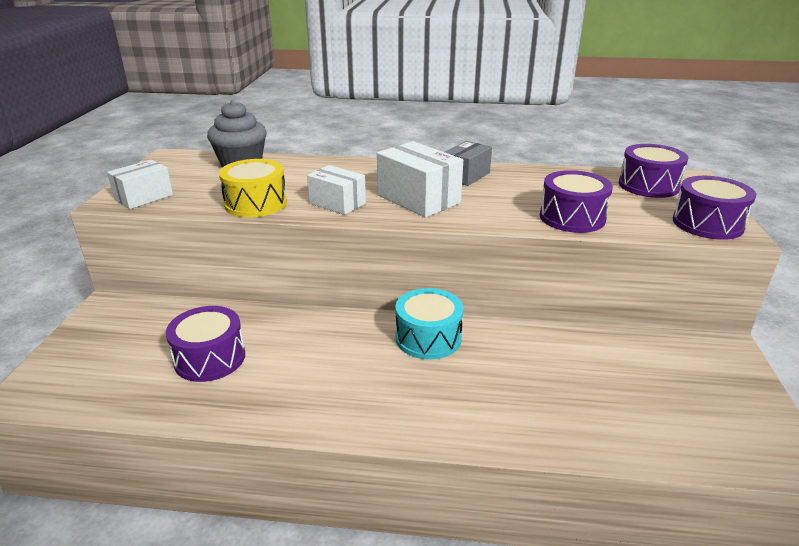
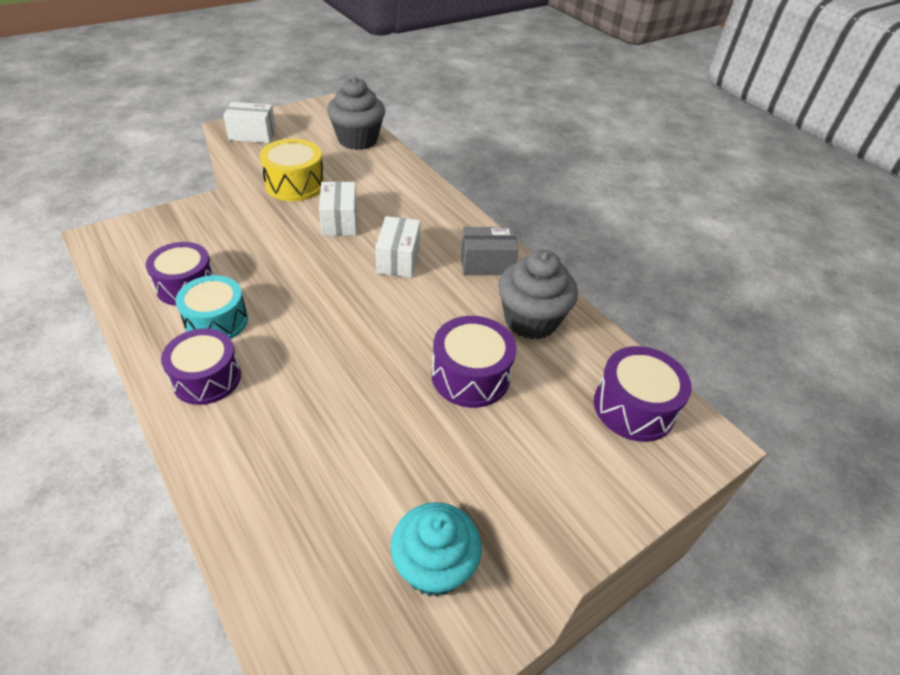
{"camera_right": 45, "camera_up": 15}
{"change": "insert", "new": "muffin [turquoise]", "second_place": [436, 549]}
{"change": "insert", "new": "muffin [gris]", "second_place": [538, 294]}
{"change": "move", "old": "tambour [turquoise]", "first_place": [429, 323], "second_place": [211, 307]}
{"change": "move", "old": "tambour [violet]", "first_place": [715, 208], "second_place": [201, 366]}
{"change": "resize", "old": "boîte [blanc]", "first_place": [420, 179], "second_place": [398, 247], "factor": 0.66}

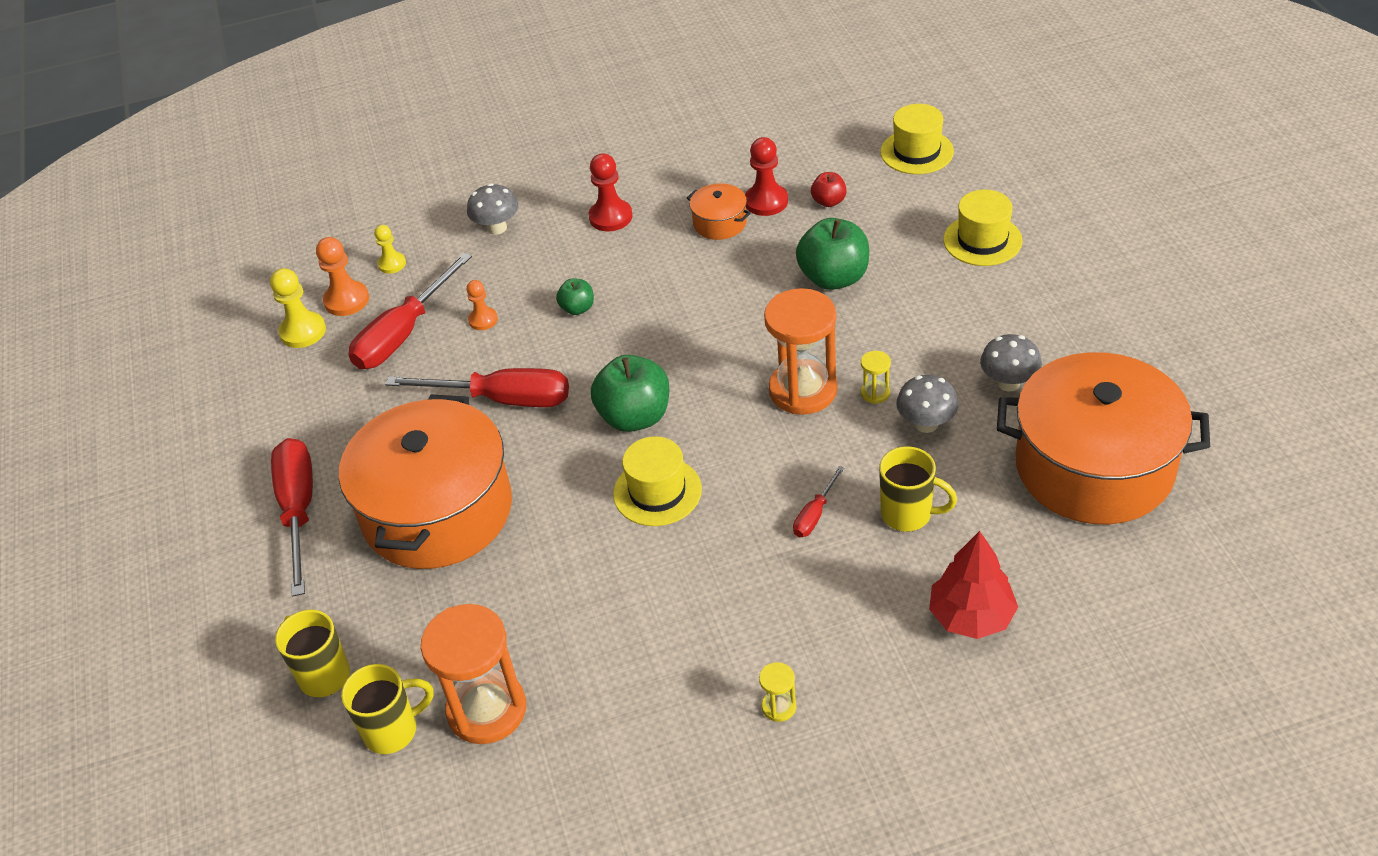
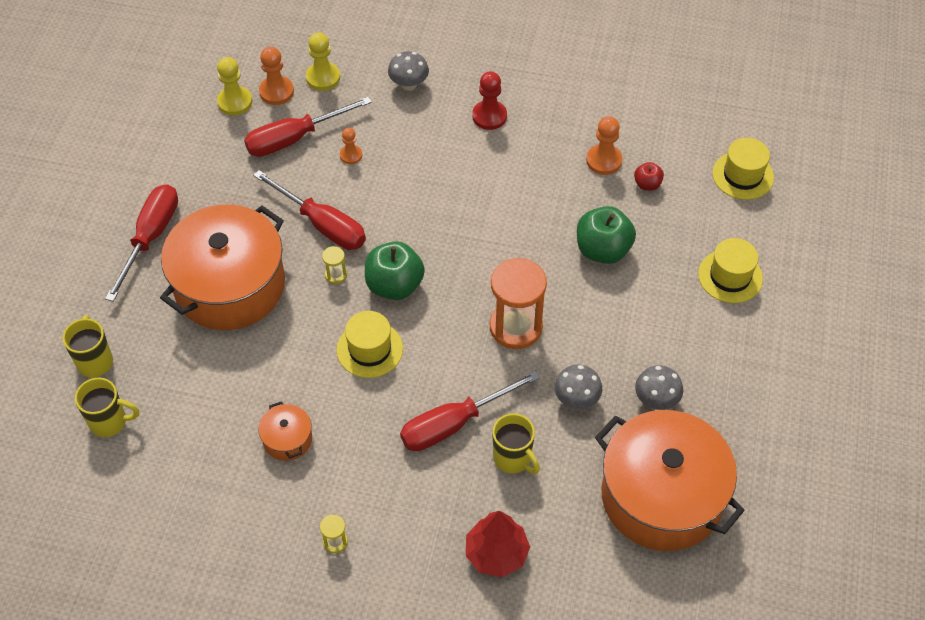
{"camera_right": 25, "camera_up": 10}
{"change": "delete", "old": "sablier [orange]", "first_place": [473, 674]}
{"change": "delete", "old": "pomme [vert]", "first_place": [575, 297]}
{"change": "move", "old": "marmite [orange]", "first_place": [719, 211], "second_place": [285, 431]}
{"change": "move", "old": "sablier [jaune]", "first_place": [876, 377], "second_place": [334, 265]}
{"change": "recolor", "old": "pion [rouge]", "new": "pion [orange]", "first_place": [766, 176], "second_place": [604, 145]}
{"change": "resize", "old": "pion [jaune]", "first_place": [390, 249], "second_place": [323, 61], "factor": 1.58}
{"change": "resize", "old": "tournevis [rouge]", "first_place": [818, 501], "second_place": [470, 411], "factor": 2.11}

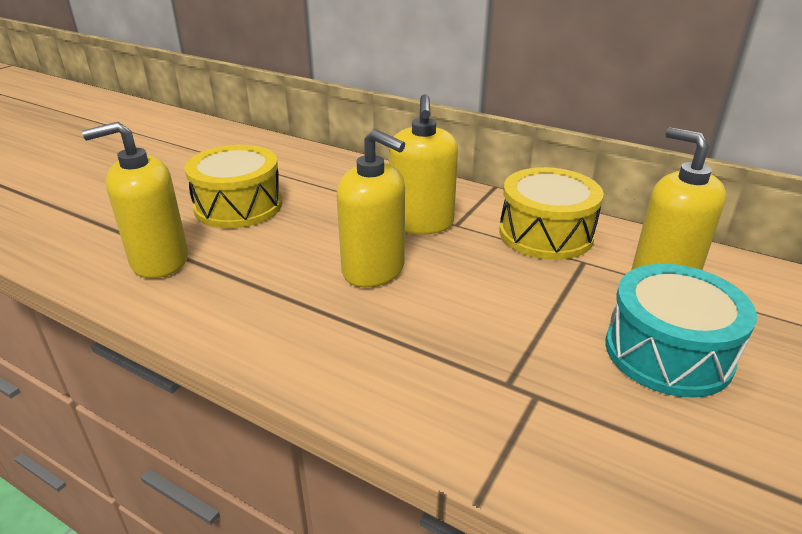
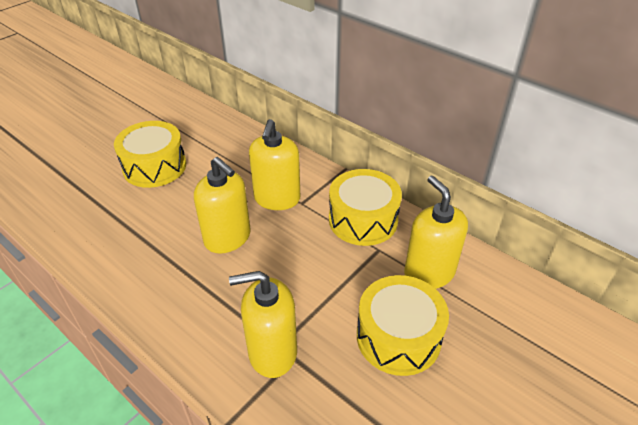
{"camera_right": 10, "camera_up": 10}
{"change": "move", "old": "distributeur de savon [jaune]", "first_place": [135, 200], "second_place": [263, 324]}
{"change": "recolor", "old": "tambour [turquoise]", "new": "tambour [jaune]", "first_place": [681, 331], "second_place": [403, 325]}

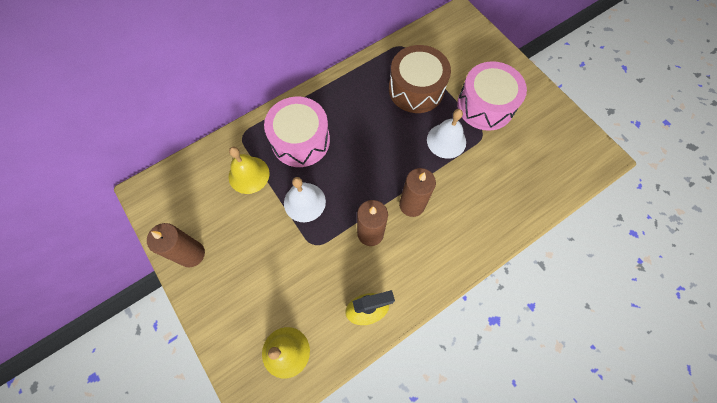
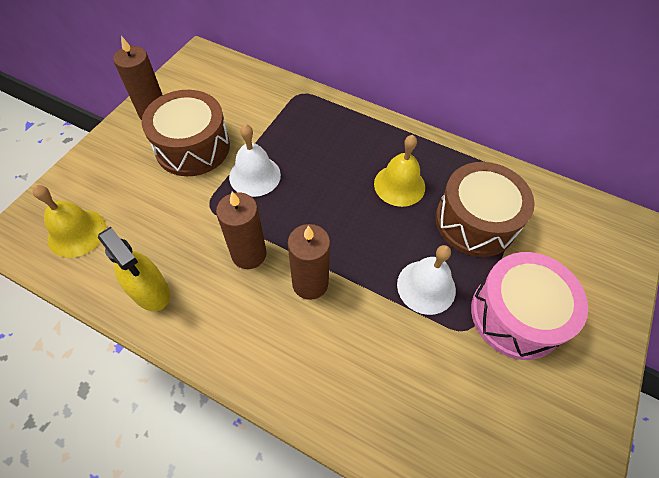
{"camera_right": 60, "camera_up": -10}
{"change": "delete", "old": "tambour [rose]", "first_place": [297, 132]}
{"change": "insert", "new": "tambour [marron]", "second_place": [186, 133]}
{"change": "move", "old": "cloche [jaune]", "first_place": [249, 170], "second_place": [399, 171]}

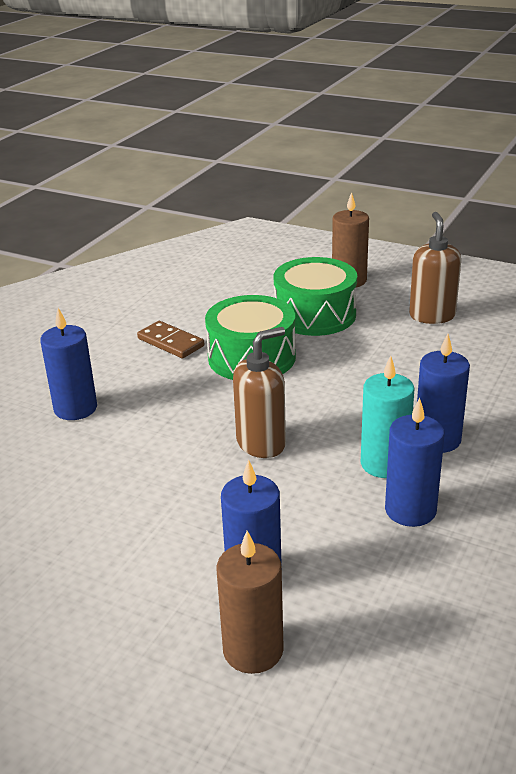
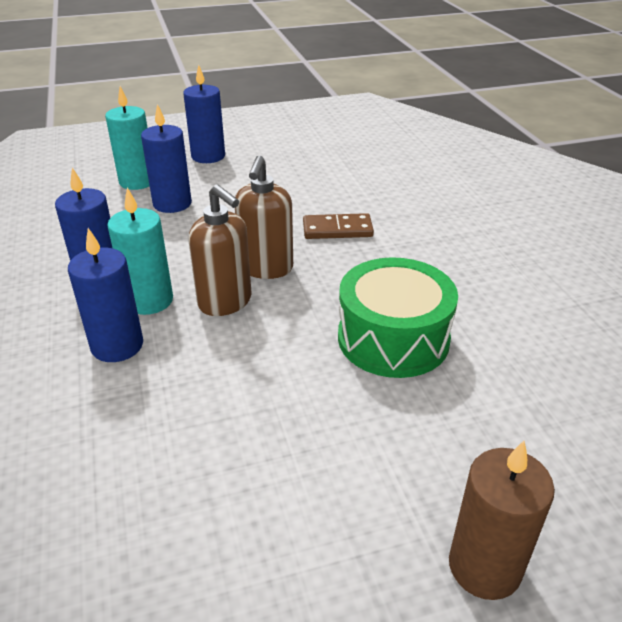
{"camera_right": 135, "camera_up": 5}
{"change": "delete", "old": "tambour [vert]", "first_place": [315, 296]}
{"change": "move", "old": "bougie [bleu]", "first_place": [68, 364], "second_place": [204, 114]}
{"change": "move", "old": "domino [marron]", "first_place": [170, 339], "second_place": [338, 226]}
{"change": "move", "old": "distributeur de savon [marron]", "first_place": [435, 268], "second_place": [220, 250]}
{"change": "recolor", "old": "bougie [marron]", "new": "bougie [turquoise]", "first_place": [250, 602], "second_place": [127, 138]}

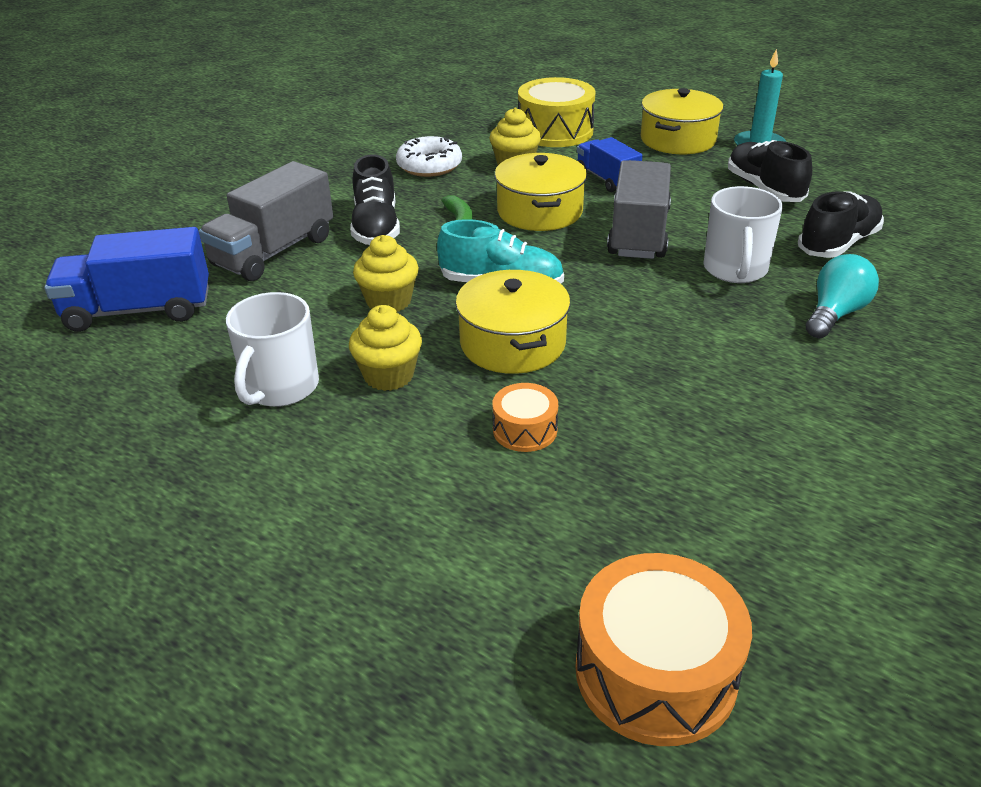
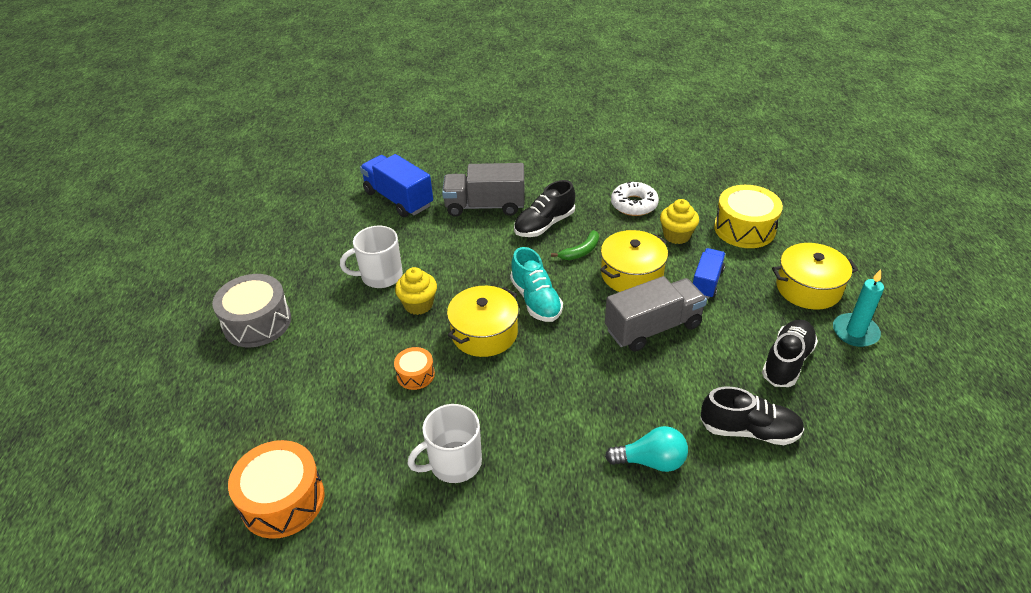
{"camera_right": 55, "camera_up": 5}
{"change": "delete", "old": "muffin [jaune]", "first_place": [386, 273]}
{"change": "insert", "new": "tambour [gris]", "second_place": [251, 310]}
{"change": "move", "old": "tasse [blanc]", "first_place": [743, 234], "second_place": [445, 443]}

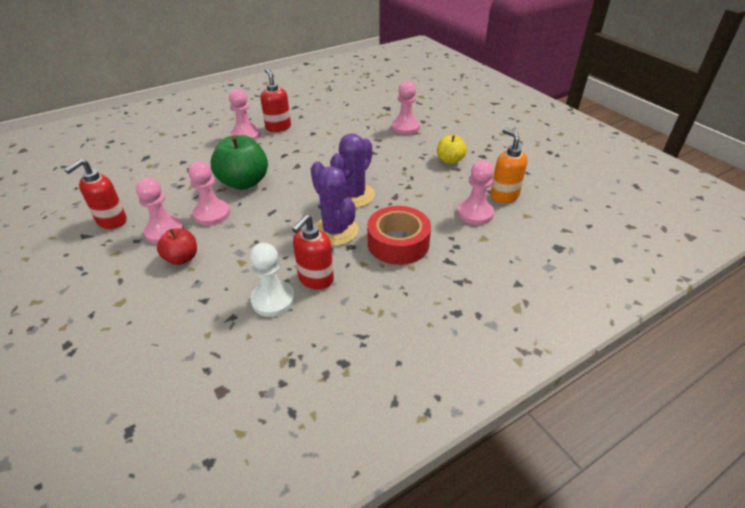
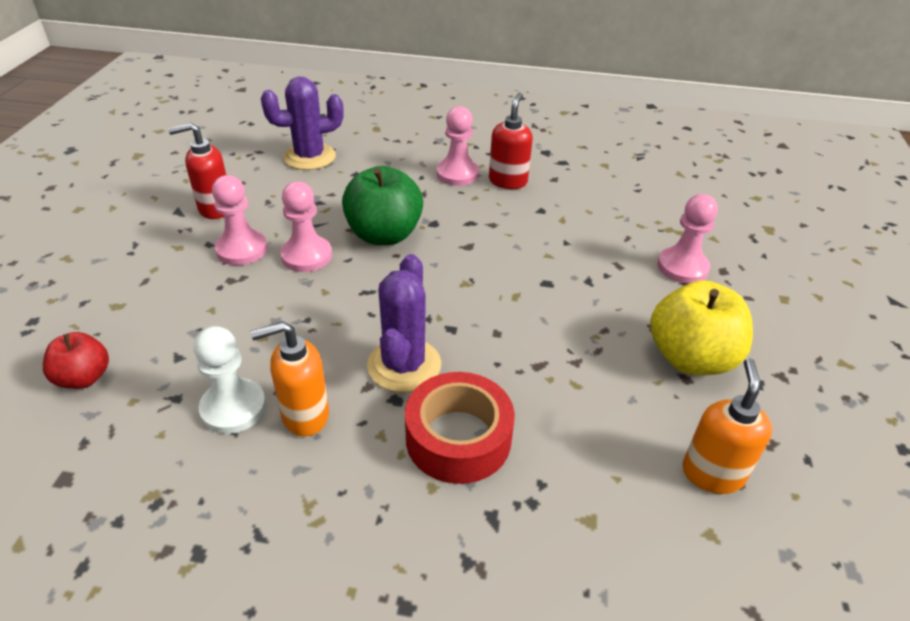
{"camera_right": 40, "camera_up": 0}
{"change": "delete", "old": "pion [rose]", "first_place": [475, 192]}
{"change": "move", "old": "pomme [rouge]", "first_place": [177, 246], "second_place": [76, 360]}
{"change": "move", "old": "cactus [violet]", "first_place": [352, 170], "second_place": [302, 123]}
{"change": "recolor", "old": "distributeur de savon [rouge]", "new": "distributeur de savon [orange]", "first_place": [313, 252], "second_place": [289, 379]}
{"change": "resize", "old": "pomme [jaune]", "first_place": [452, 149], "second_place": [701, 327], "factor": 1.74}

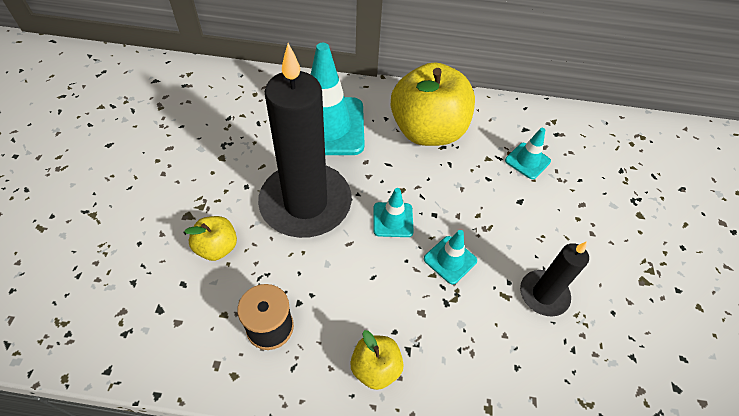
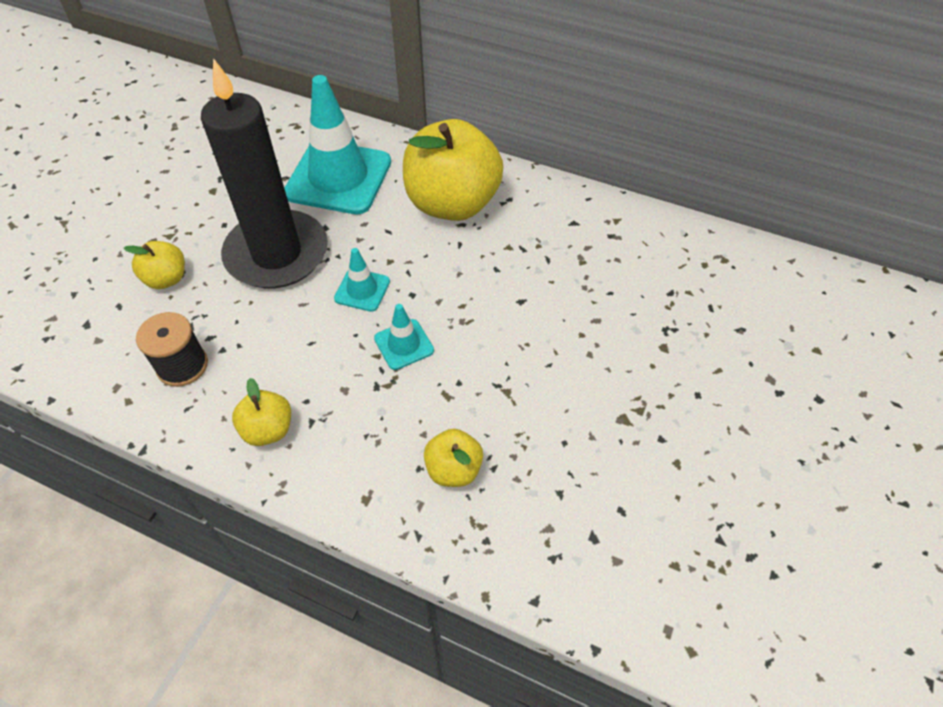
{"camera_right": 20, "camera_up": 0}
{"change": "delete", "old": "cône de chantier [turquoise]", "first_place": [528, 153]}
{"change": "delete", "old": "bougie [noir]", "first_place": [554, 279]}
{"change": "insert", "new": "pomme [jaune]", "second_place": [453, 458]}

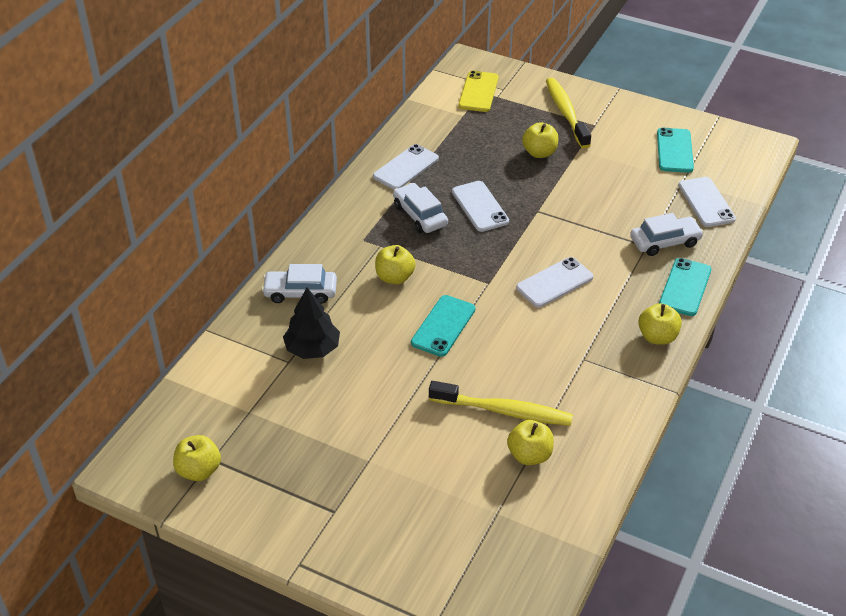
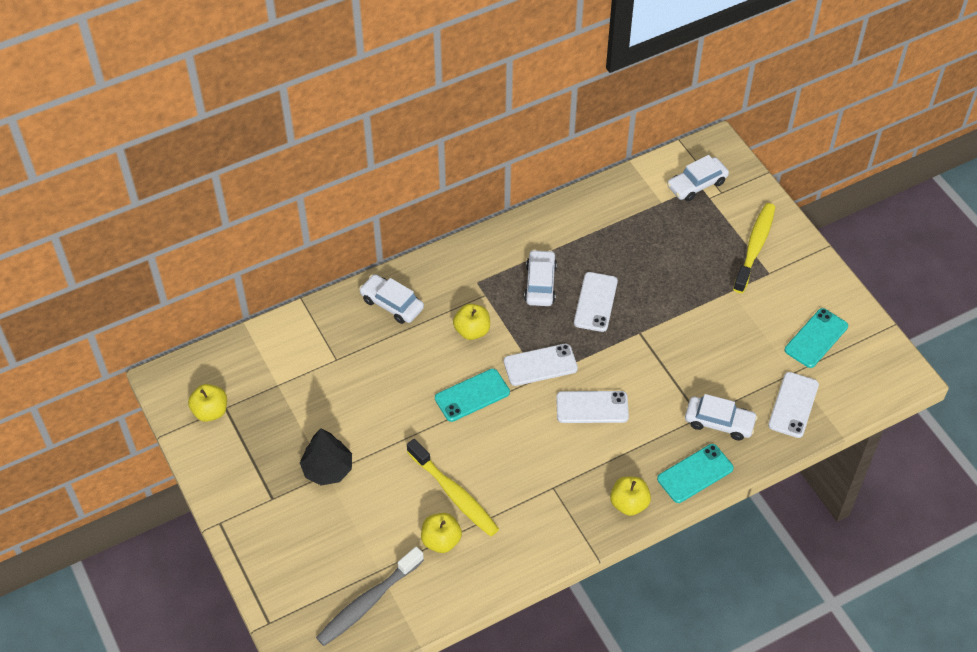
{"camera_right": 35, "camera_up": 10}
{"change": "delete", "old": "pomme [jaune]", "first_place": [540, 140]}
{"change": "insert", "new": "brosse à dents [gris]", "second_place": [370, 596]}
{"change": "move", "old": "arbre [noir]", "first_place": [311, 323], "second_place": [326, 457]}
{"change": "move", "old": "téléphone [blanc]", "first_place": [406, 167], "second_place": [541, 365]}
{"change": "replace", "old": "téléphone [jaune]", "new": "voiture [blanc]", "first_place": [478, 91], "second_place": [698, 178]}

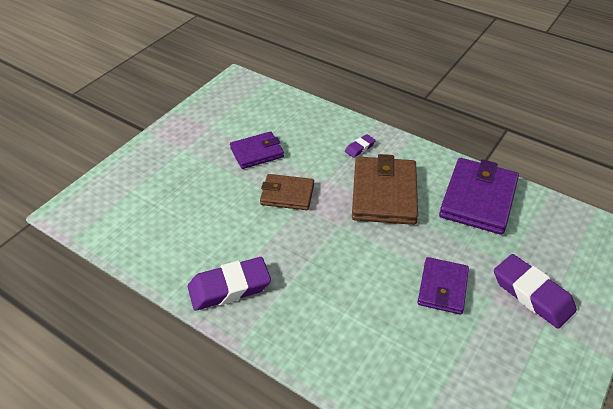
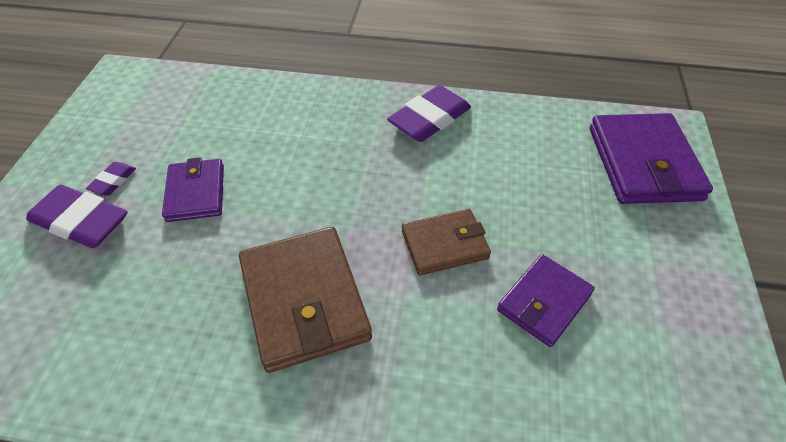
{"camera_right": 155, "camera_up": 5}
{"change": "move", "old": "gomme [violet]", "first_place": [360, 146], "second_place": [111, 179]}
{"change": "move", "old": "portefeuille [violet]", "first_place": [479, 196], "second_place": [651, 158]}

